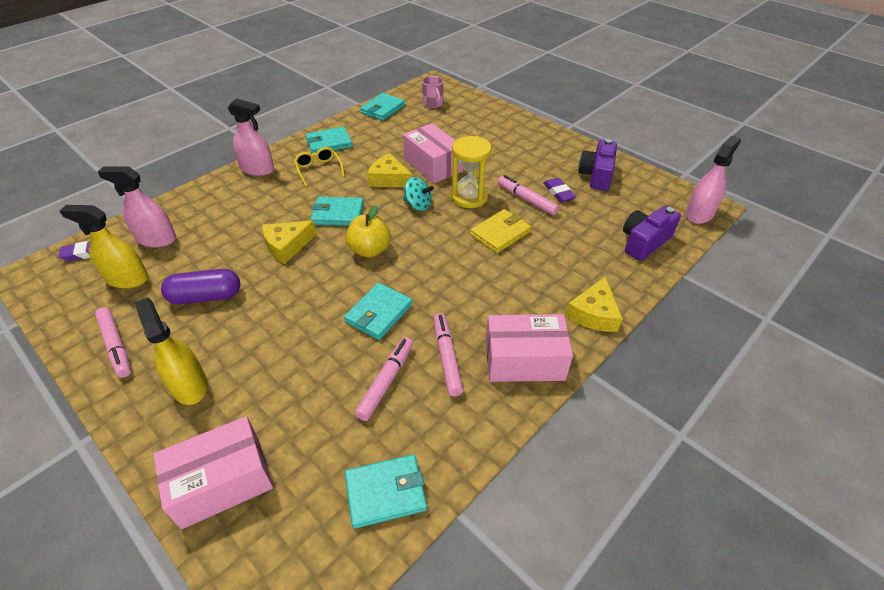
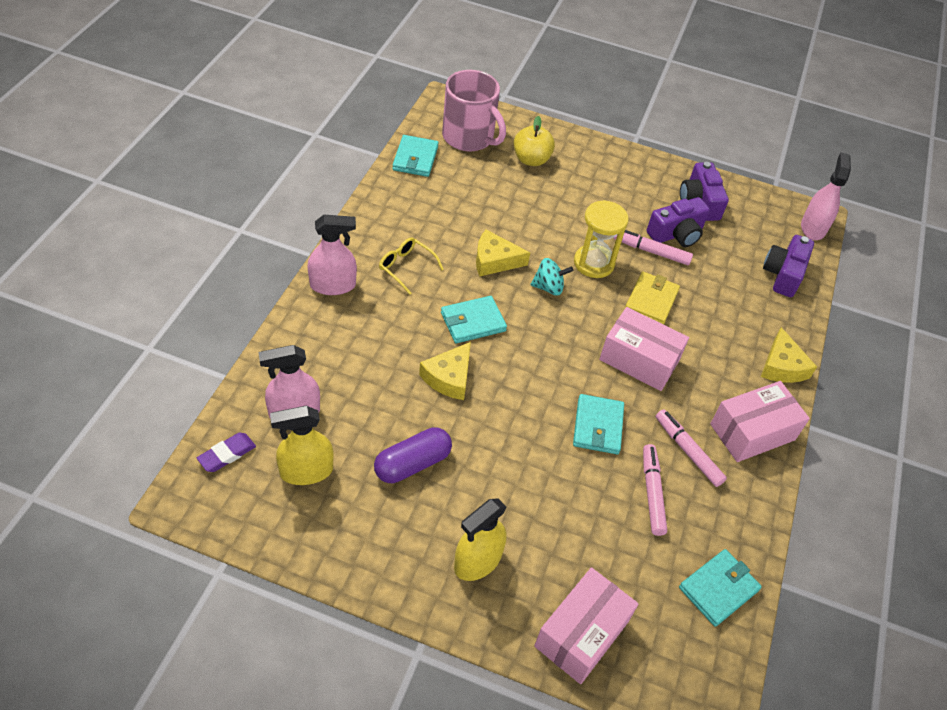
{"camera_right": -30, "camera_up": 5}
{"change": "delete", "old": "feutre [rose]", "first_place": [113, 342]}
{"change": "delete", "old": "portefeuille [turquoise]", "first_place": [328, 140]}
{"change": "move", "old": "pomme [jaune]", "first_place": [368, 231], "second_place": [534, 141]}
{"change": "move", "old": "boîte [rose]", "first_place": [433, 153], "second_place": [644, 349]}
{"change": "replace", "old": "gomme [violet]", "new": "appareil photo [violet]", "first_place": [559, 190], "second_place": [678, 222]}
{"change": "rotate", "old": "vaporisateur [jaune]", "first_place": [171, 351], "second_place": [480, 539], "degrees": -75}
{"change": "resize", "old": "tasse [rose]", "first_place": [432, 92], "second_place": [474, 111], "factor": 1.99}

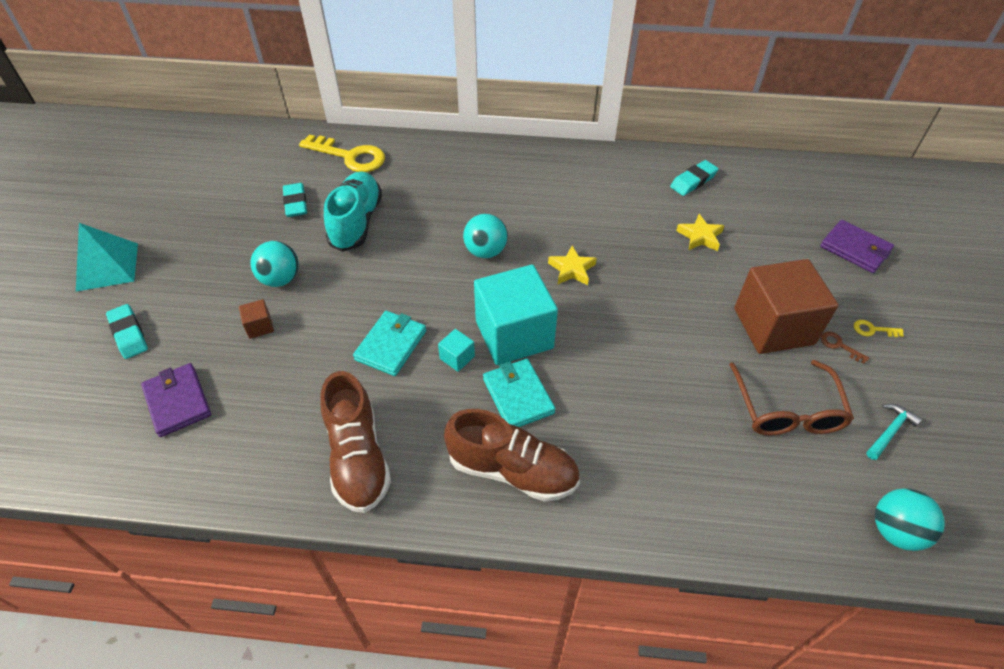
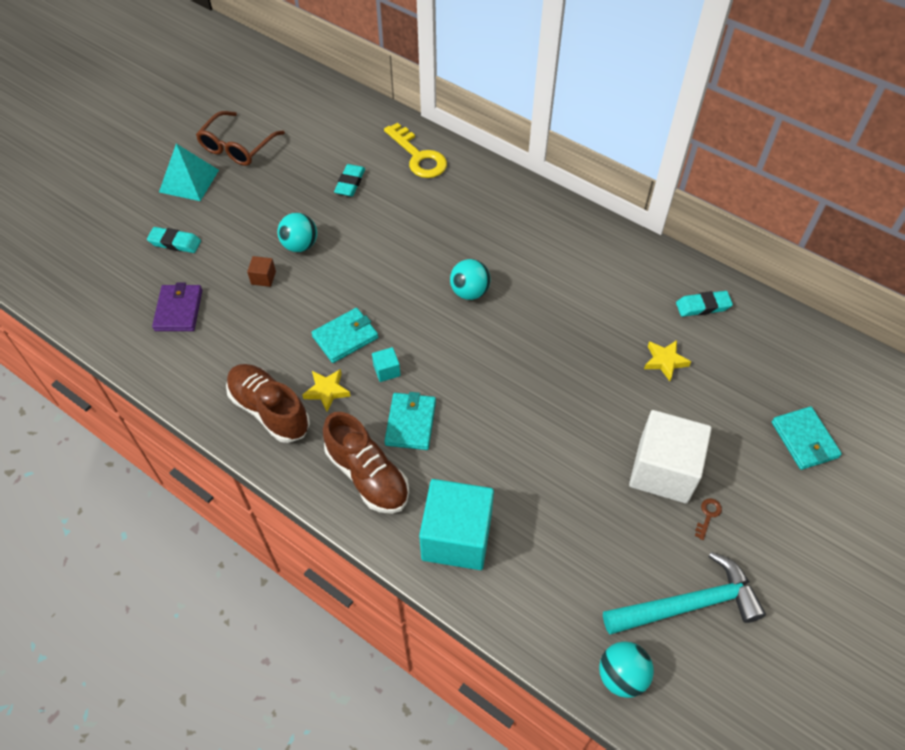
{"camera_right": 30, "camera_up": 5}
{"change": "delete", "old": "chaussure [turquoise]", "first_place": [353, 211]}
{"change": "delete", "old": "clé [jaune]", "first_place": [879, 328]}
{"change": "move", "old": "cube [turquoise]", "first_place": [516, 315], "second_place": [456, 524]}
{"change": "move", "old": "étoile [jaune]", "first_place": [572, 265], "second_place": [326, 390]}
{"change": "move", "old": "lunettes [marron]", "first_place": [791, 398], "second_place": [240, 138]}
{"change": "recolor", "old": "cube [marron]", "new": "cube [blanc]", "first_place": [786, 306], "second_place": [670, 457]}
{"change": "recolor", "old": "portefeuille [violet]", "new": "portefeuille [turquoise]", "first_place": [857, 246], "second_place": [807, 438]}
{"change": "rotate", "old": "gomme [turquoise]", "first_place": [127, 331], "second_place": [174, 240], "degrees": -75}
{"change": "rotate", "old": "chaussure [marron]", "first_place": [355, 442], "second_place": [268, 403], "degrees": 120}
{"change": "rotate", "old": "clé [marron]", "first_place": [845, 348], "second_place": [708, 519], "degrees": 45}
{"change": "resize", "old": "marteau [turquoise]", "first_place": [894, 432], "second_place": [684, 593], "factor": 2.22}

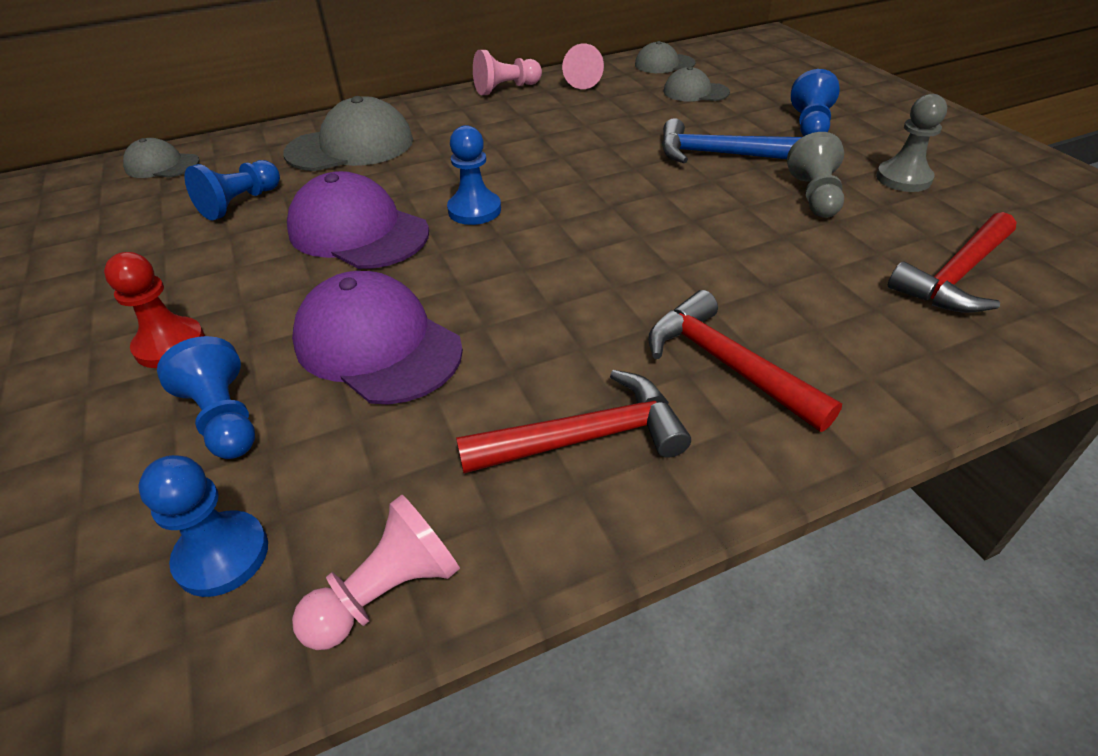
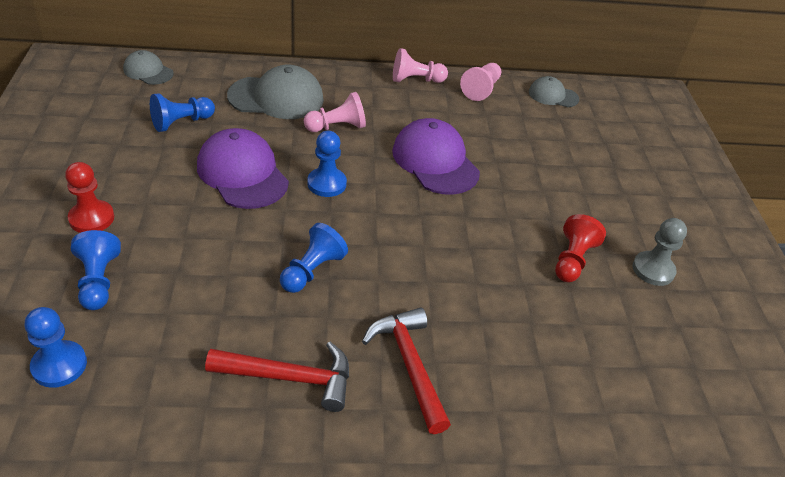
{"camera_right": 15, "camera_up": 0}
{"change": "delete", "old": "marteau [bleu]", "first_place": [732, 140]}
{"change": "delete", "old": "casquette [gris]", "first_place": [697, 84]}
{"change": "delete", "old": "marteau [rouge]", "first_place": [952, 262]}
{"change": "move", "old": "casquette [violet]", "first_place": [377, 338], "second_place": [436, 156]}
{"change": "move", "old": "pion [rose]", "first_place": [376, 572], "second_place": [335, 112]}
{"change": "move", "old": "pion [bleu]", "first_place": [815, 103], "second_place": [314, 258]}
{"change": "recolor", "old": "pion [gris]", "new": "pion [rouge]", "first_place": [815, 175], "second_place": [580, 248]}

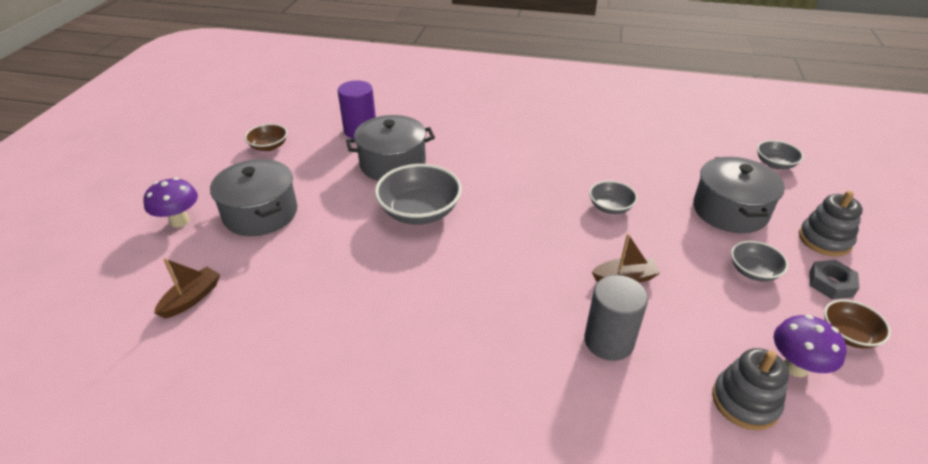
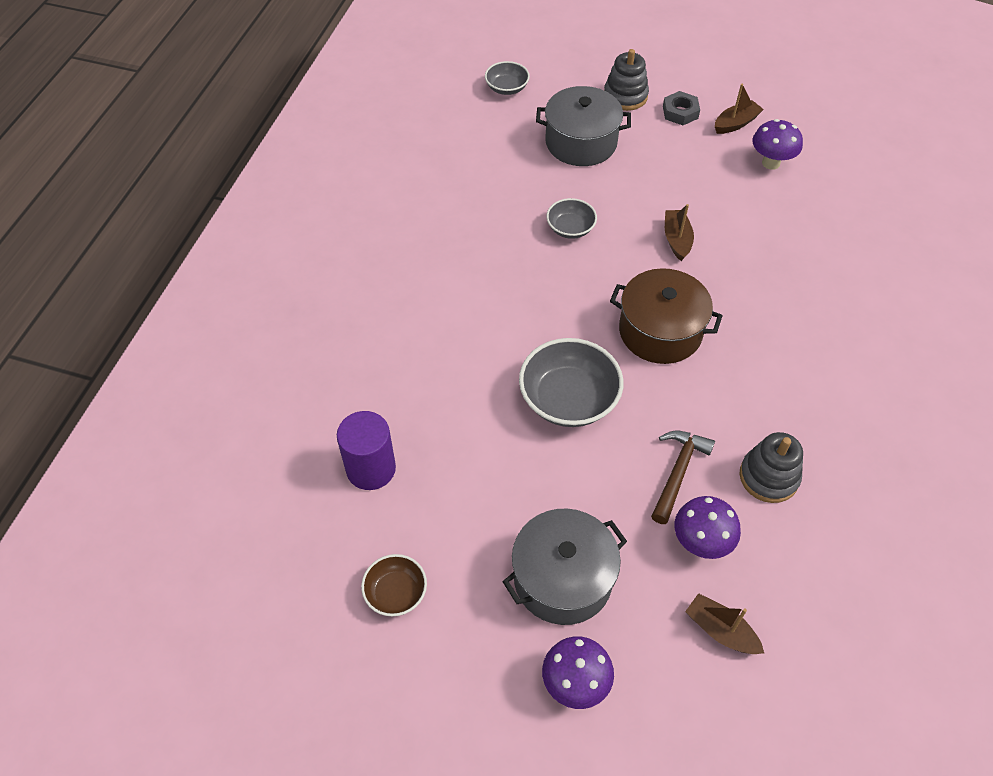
{"camera_right": -85, "camera_up": 15}
{"change": "delete", "old": "marmite [gris]", "first_place": [390, 148]}
{"change": "delete", "old": "cylindre [gris]", "first_place": [616, 318]}
{"change": "delete", "old": "bol [gris]", "first_place": [759, 261]}
{"change": "insert", "new": "marmite [marron]", "second_place": [666, 316]}
{"change": "insert", "new": "marteau [marron]", "second_place": [683, 477]}
{"change": "insert", "new": "champignon [violet]", "second_place": [707, 527]}
{"change": "move", "old": "jouet à empiler [gris]", "first_place": [750, 389], "second_place": [771, 467]}
{"change": "replace", "old": "bol [marron]", "new": "bateau [marron]", "first_place": [857, 324], "second_place": [739, 109]}

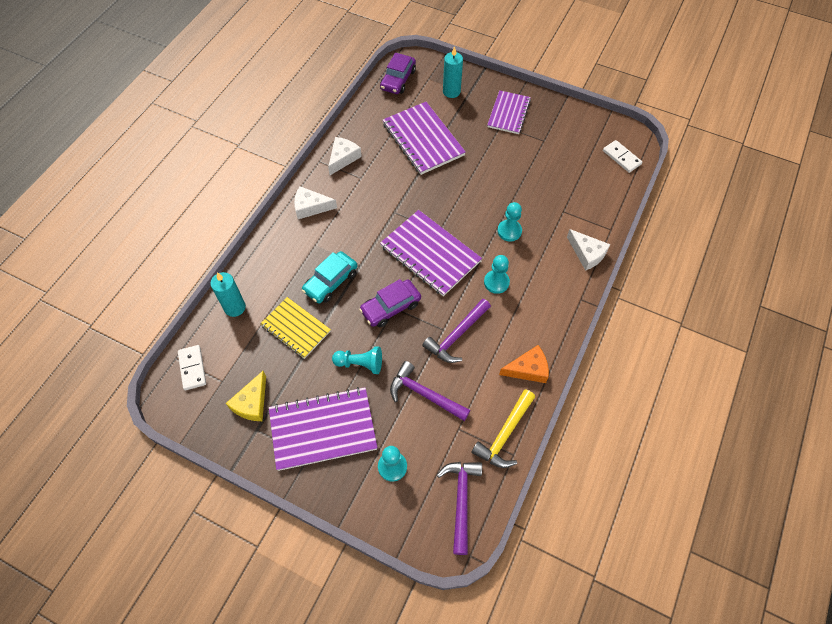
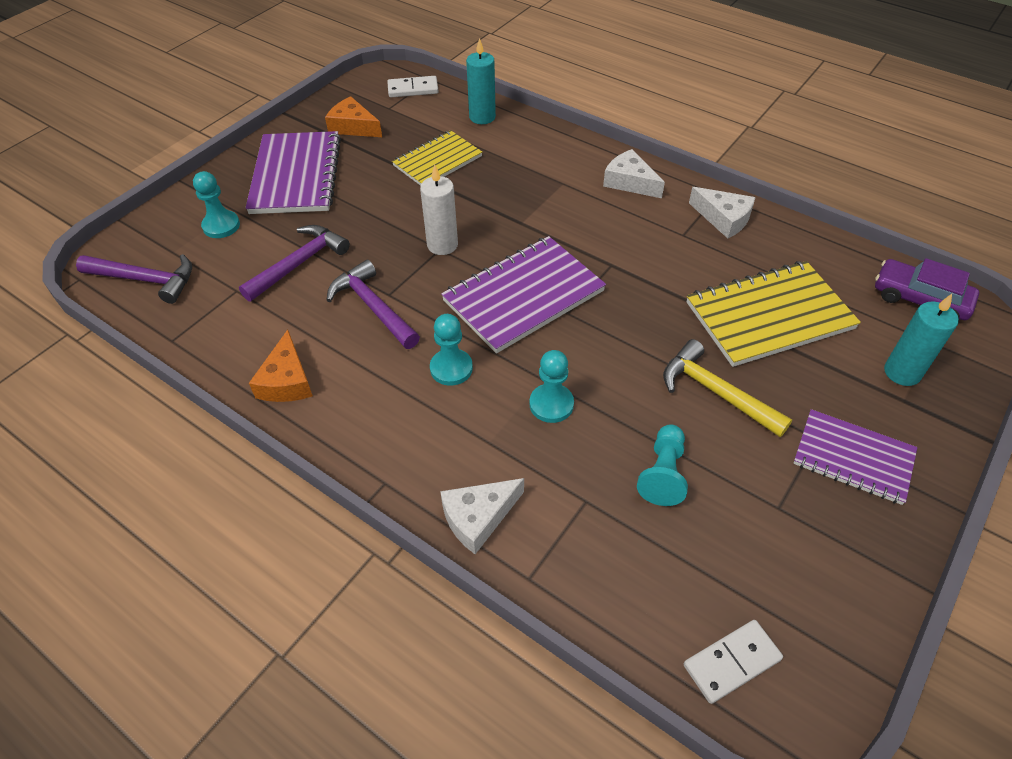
{"camera_right": 100, "camera_up": -10}
{"change": "delete", "old": "voiture [turquoise]", "first_place": [330, 277]}
{"change": "move", "old": "pion [turquoise]", "first_place": [357, 360], "second_place": [662, 465]}
{"change": "move", "old": "marteau [jaune]", "first_place": [503, 428], "second_place": [728, 388]}
{"change": "replace", "old": "voiture [violet]", "new": "bougie [blanc]", "first_place": [390, 303], "second_place": [439, 210]}
{"change": "recolor", "old": "fromage [jaune]", "new": "fromage [orange]", "first_place": [246, 396], "second_place": [353, 116]}
{"change": "recolor", "old": "carnet [violet]", "new": "carnet [jaune]", "first_place": [424, 138], "second_place": [774, 314]}
{"change": "rotate", "old": "fromage [blanc]", "first_place": [315, 202], "second_place": [634, 173], "degrees": -60}

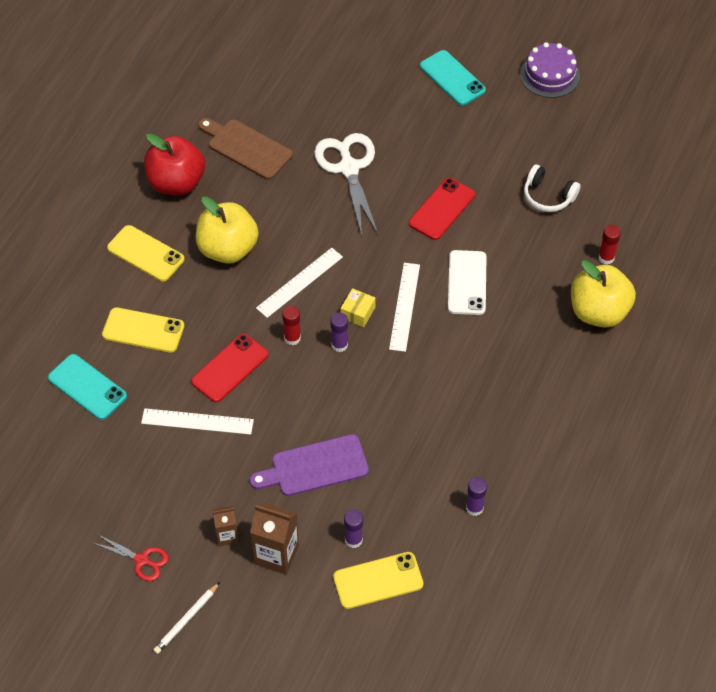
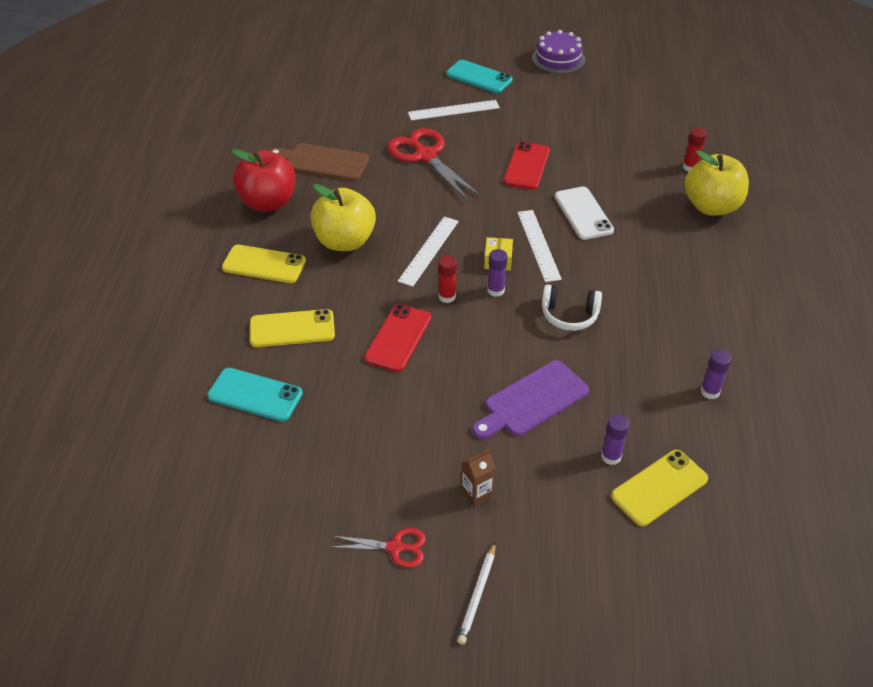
{"camera_right": -20, "camera_up": -10}
{"change": "delete", "old": "brique de lait [marron]", "first_place": [274, 538]}
{"change": "move", "old": "règle [blanc]", "first_place": [197, 421], "second_place": [454, 110]}
{"change": "move", "old": "casque audio [blanc]", "first_place": [552, 188], "second_place": [572, 307]}
{"change": "recolor", "old": "ciseaux [blanc]", "new": "ciseaux [rouge]", "first_place": [346, 184], "second_place": [434, 164]}

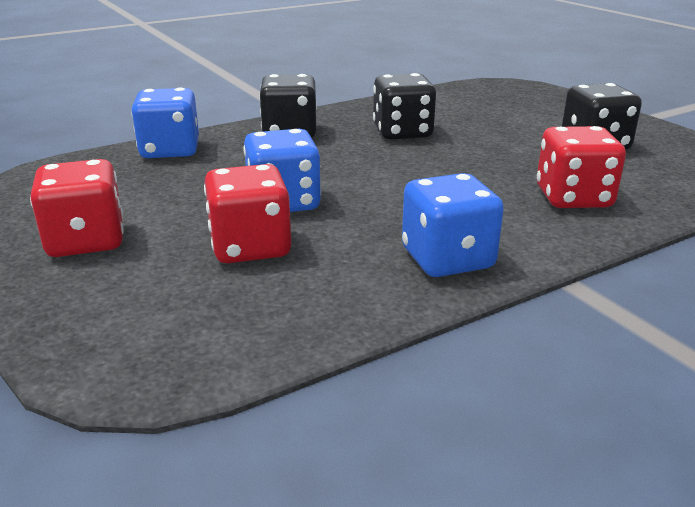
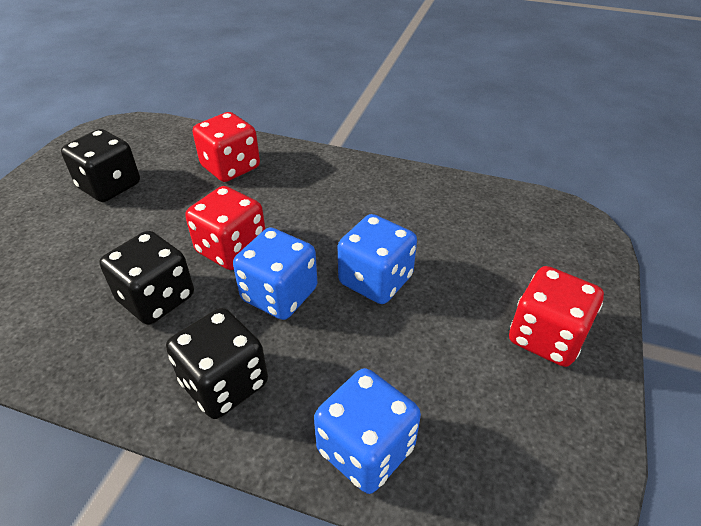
{"camera_right": -130, "camera_up": 15}
{"change": "move", "old": "dé [rouge]", "first_place": [247, 213], "second_place": [225, 228]}
{"change": "move", "old": "dé [bleu]", "first_place": [453, 225], "second_place": [275, 274]}

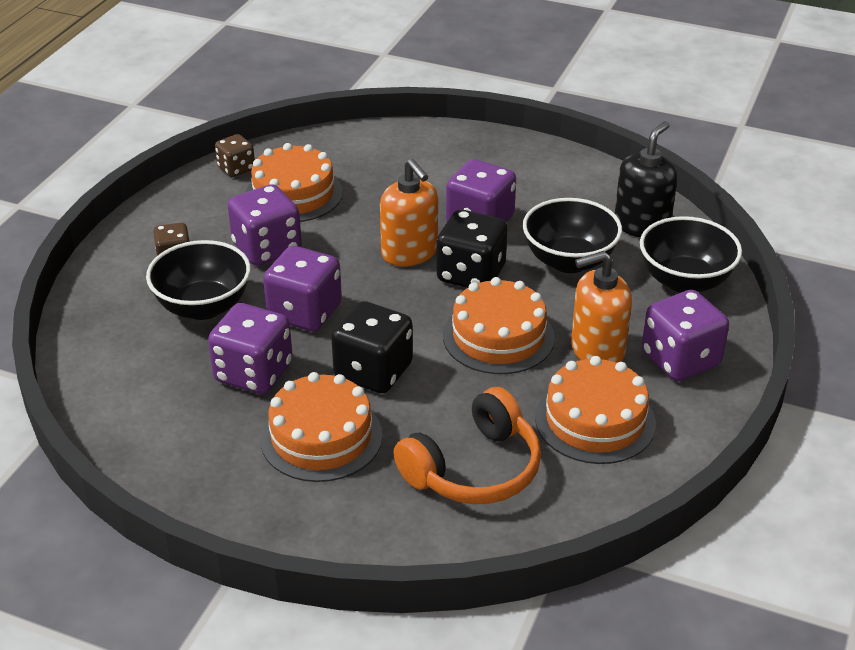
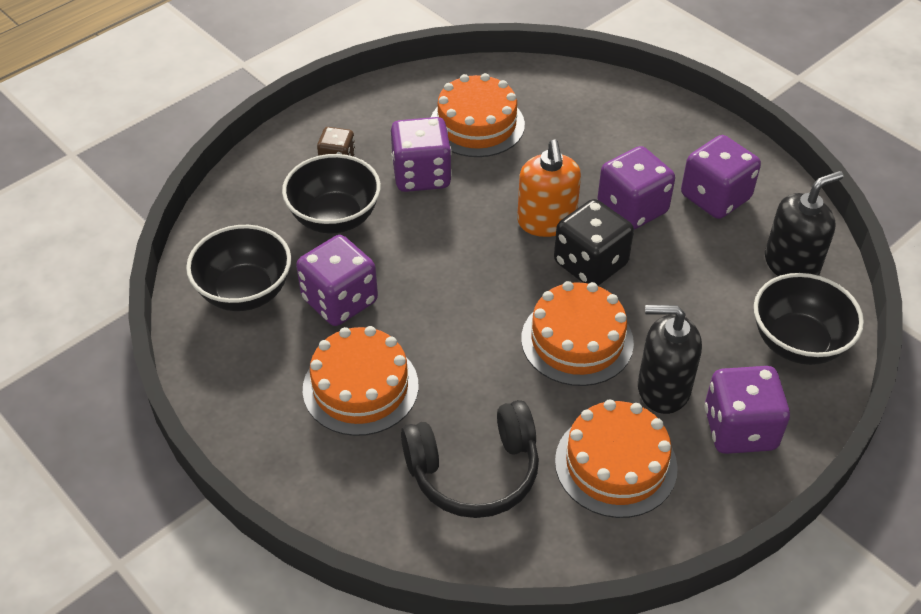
{"camera_right": 25, "camera_up": 10}
{"change": "delete", "old": "dé [marron]", "first_place": [235, 155]}
{"change": "delete", "old": "dé [noir]", "first_place": [372, 347]}
{"change": "move", "old": "dé [violet]", "first_place": [302, 288], "second_place": [721, 177]}
{"change": "move", "old": "bol [noir]", "first_place": [572, 235], "second_place": [238, 268]}
{"change": "recolor", "old": "casque audio [orange]", "new": "casque audio [noir]", "first_place": [467, 445], "second_place": [470, 459]}
{"change": "recolor", "old": "distributeur de savon [orange]", "new": "distributeur de savon [noir]", "first_place": [601, 307], "second_place": [670, 359]}

